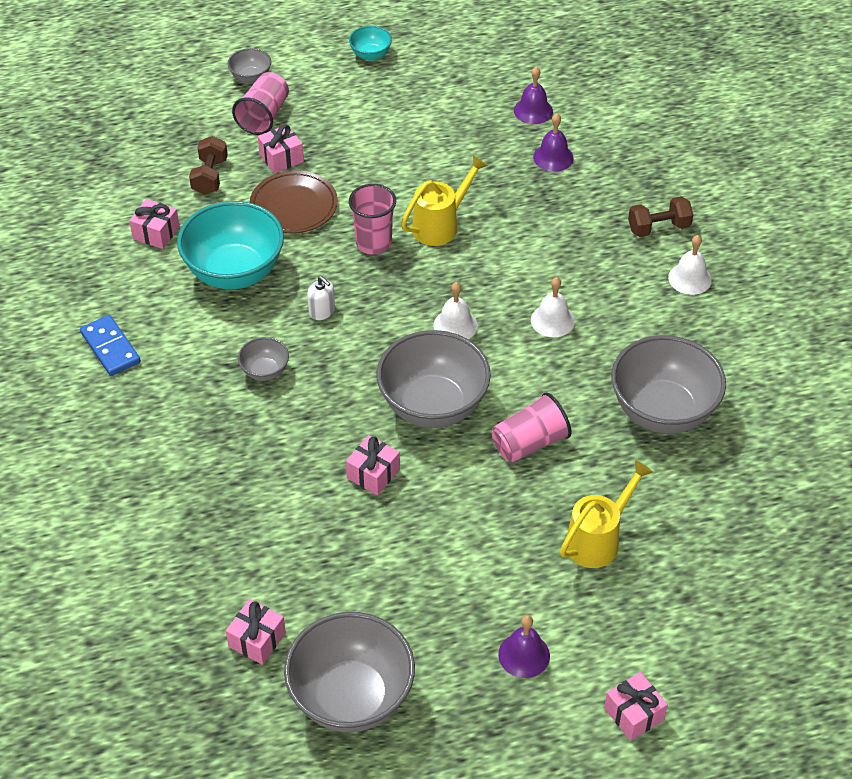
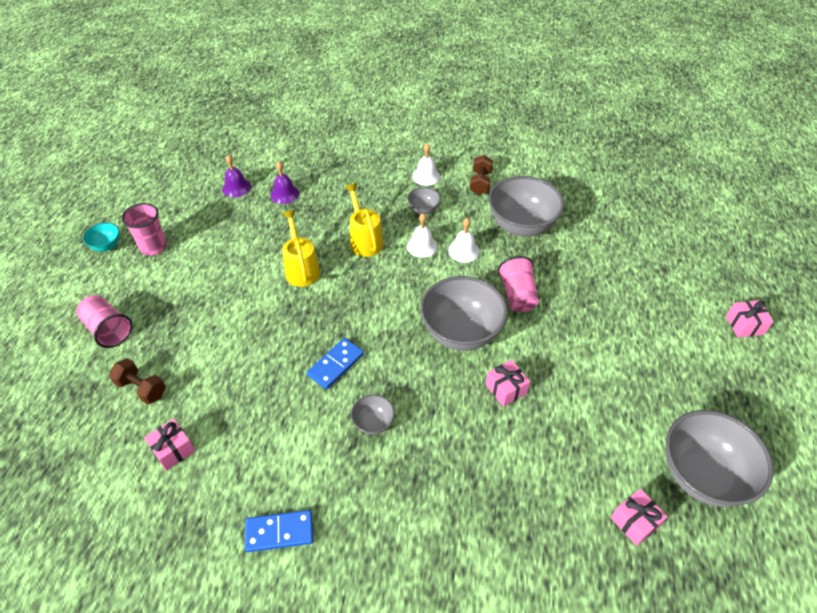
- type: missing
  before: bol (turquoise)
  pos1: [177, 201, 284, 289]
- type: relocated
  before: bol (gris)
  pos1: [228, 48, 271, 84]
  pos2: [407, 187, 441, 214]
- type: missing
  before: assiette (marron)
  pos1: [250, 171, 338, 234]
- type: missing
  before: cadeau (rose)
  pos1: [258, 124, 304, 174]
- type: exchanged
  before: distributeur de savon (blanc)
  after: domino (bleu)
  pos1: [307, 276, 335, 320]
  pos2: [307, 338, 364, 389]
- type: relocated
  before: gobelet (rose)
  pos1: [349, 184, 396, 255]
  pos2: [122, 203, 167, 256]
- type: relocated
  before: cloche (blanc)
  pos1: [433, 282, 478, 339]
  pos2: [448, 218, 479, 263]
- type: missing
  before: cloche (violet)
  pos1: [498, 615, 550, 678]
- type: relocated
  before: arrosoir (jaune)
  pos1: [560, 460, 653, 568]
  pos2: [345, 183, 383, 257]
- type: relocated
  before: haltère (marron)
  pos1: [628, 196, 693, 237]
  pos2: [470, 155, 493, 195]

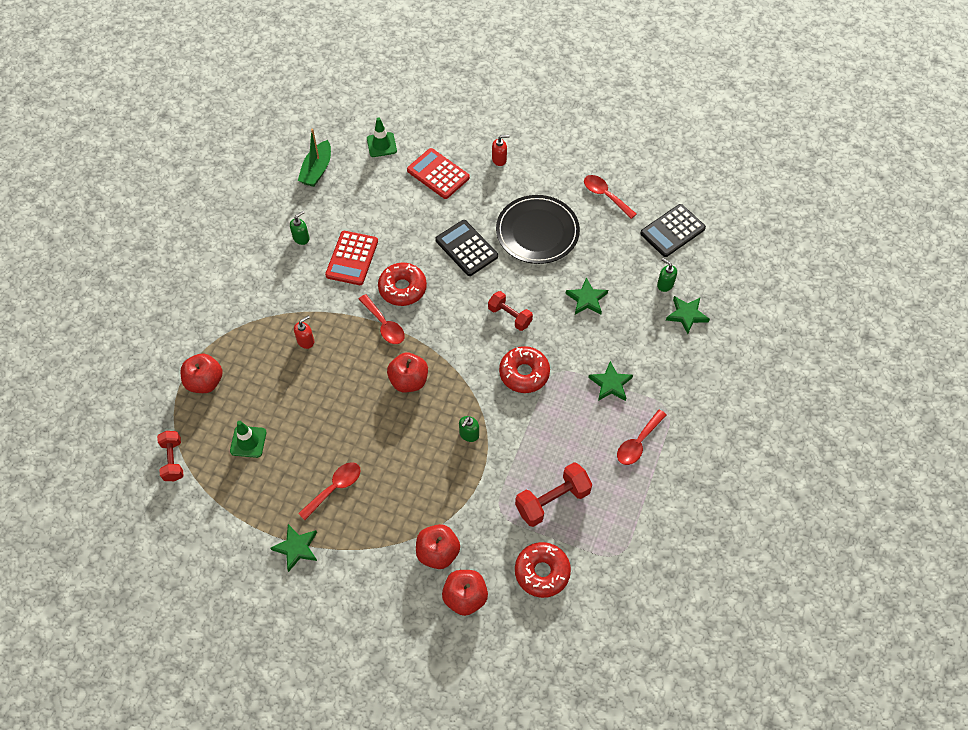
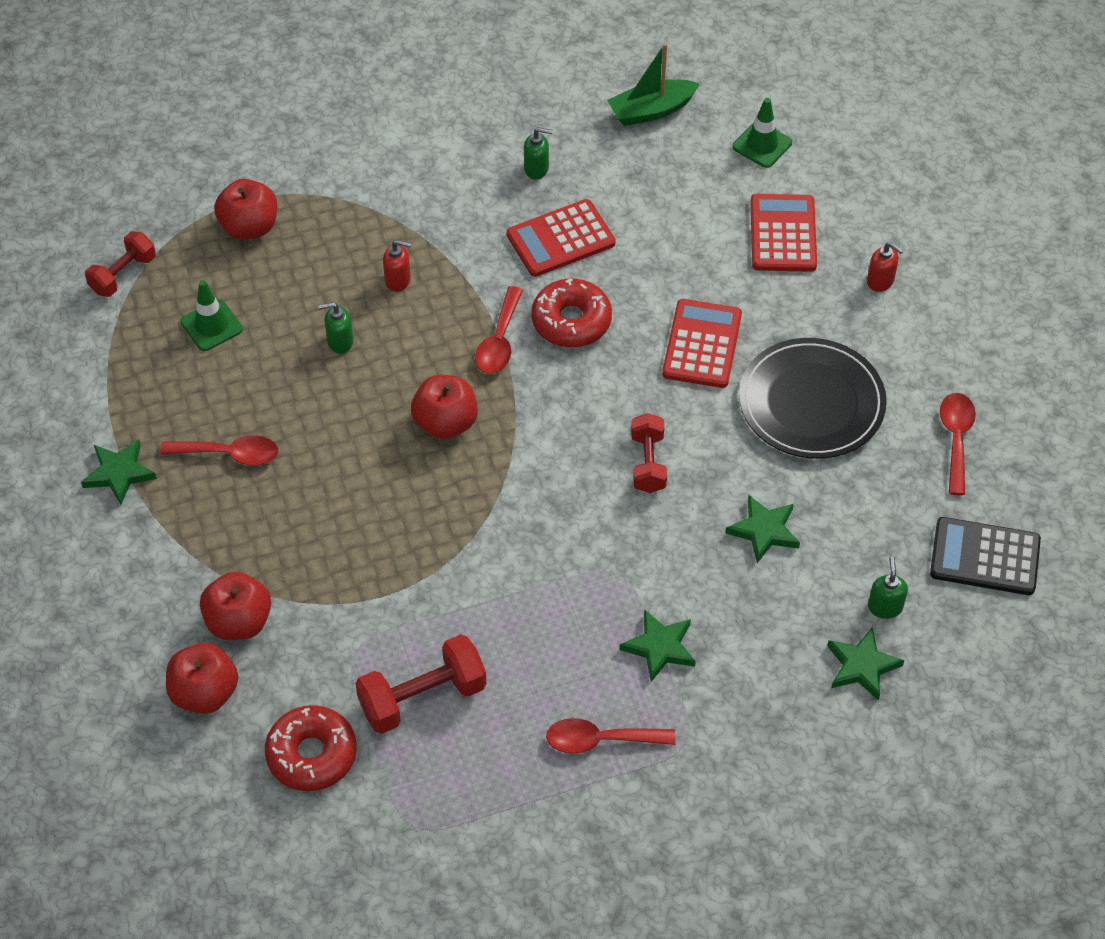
- type: colour
  before: calculatrice (noir)
  after: calculatrice (rouge)
  pos1: [435, 220, 498, 276]
  pos2: [662, 299, 742, 388]
- type: relocated
  before: distributeur de savon (vert)
  pos1: [459, 416, 479, 442]
  pos2: [318, 302, 353, 354]
- type: missing
  before: beignet (rouge)
  pos1: [499, 346, 550, 393]
- type: spun
  before: haltère (rouge)
  pos1: [515, 462, 592, 527]
  pos2: [356, 634, 487, 734]
  turn: -45

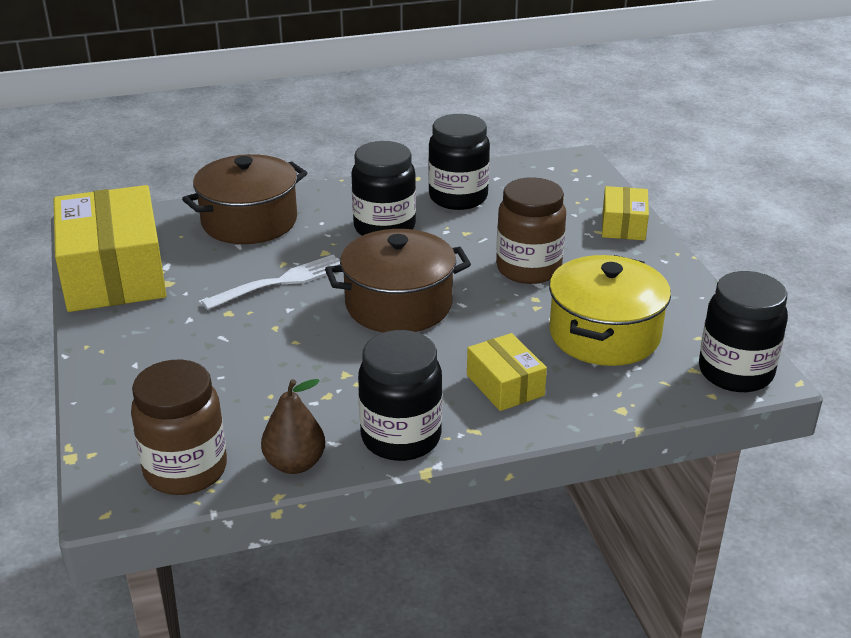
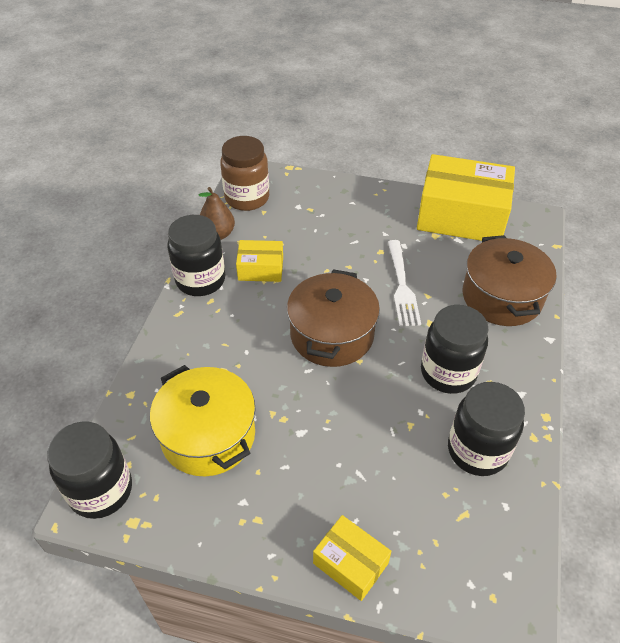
- type: relocated
  before: boîte (jaune)
  pos1: [467, 333, 547, 411]
  pos2: [236, 240, 283, 282]
- type: missing
  before: bocal (marron)
  pos1: [496, 177, 566, 284]

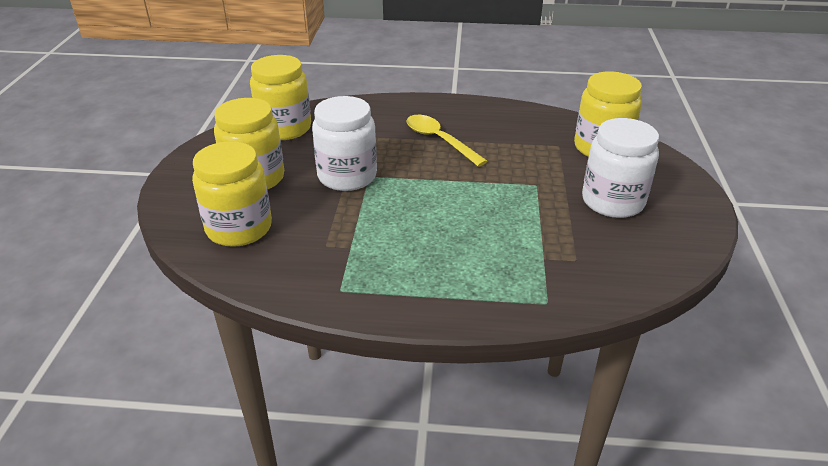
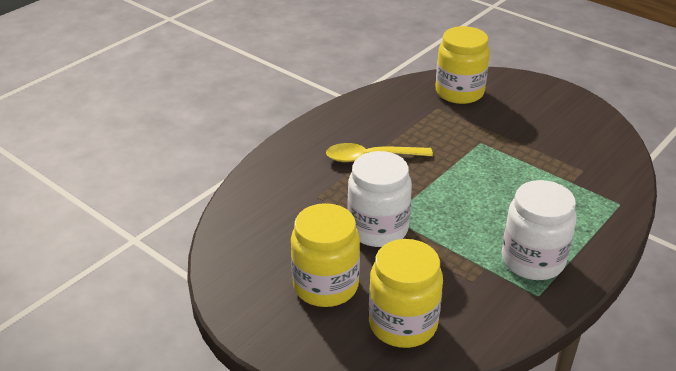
- type: missing
  before: bocal (jaune)
  pos1: [250, 55, 311, 140]
- type: relocated
  before: bocal (blanc)
  pos1: [582, 118, 659, 218]
  pos2: [502, 180, 577, 280]

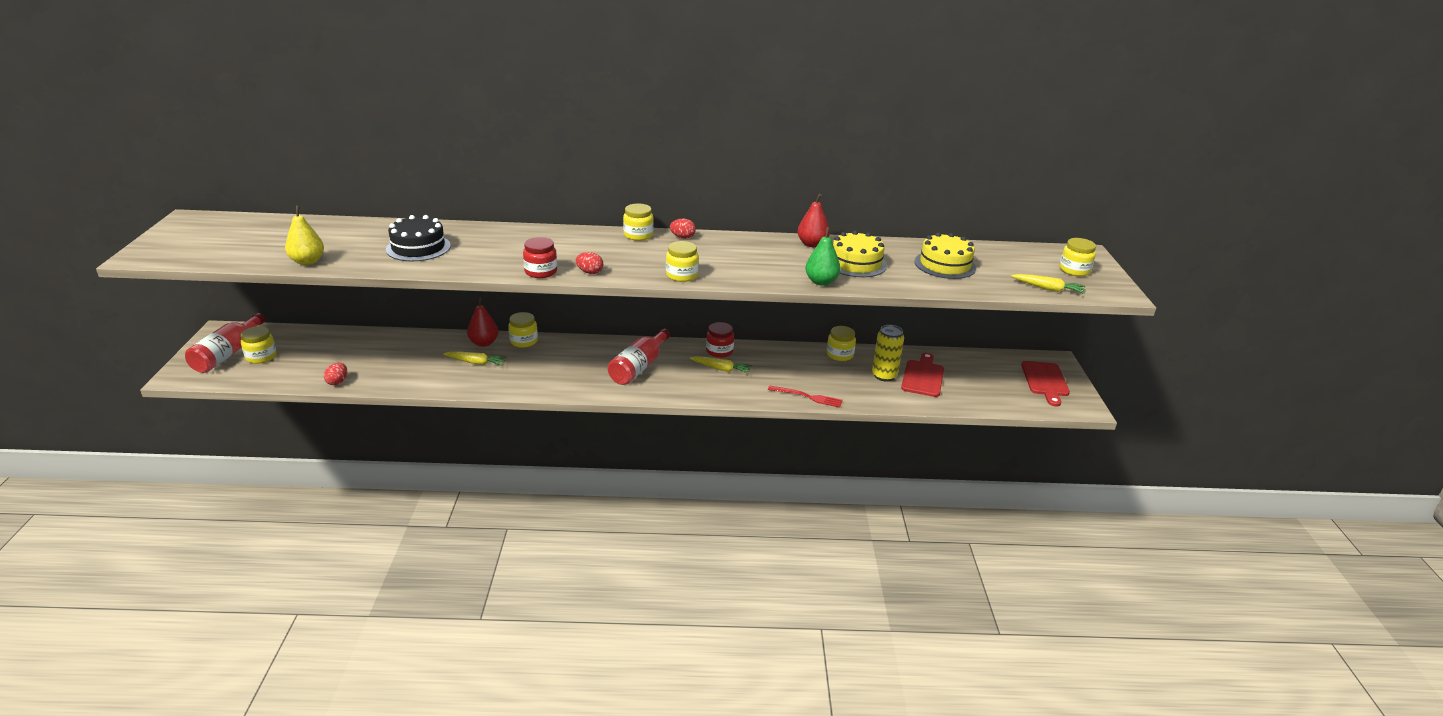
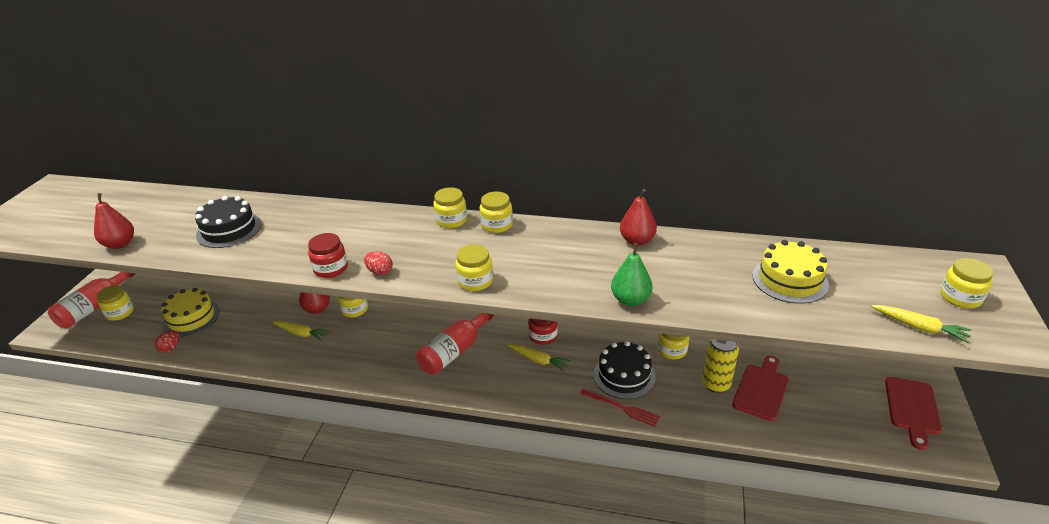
- type: colour
  before: poire (jaune)
  after: poire (rouge)
  pos1: [285, 206, 324, 265]
  pos2: [94, 193, 134, 249]
- type: exchanged
  before: œuf (rouge)
  after: bocal (jaune)
  pos1: [670, 219, 696, 238]
  pos2: [480, 191, 513, 233]
- type: relocated
  before: gâteau (jaune)
  pos1: [833, 231, 887, 277]
  pos2: [161, 288, 220, 337]
- type: appeared
  after: gâteau (noir)
  pos2: [593, 341, 656, 399]

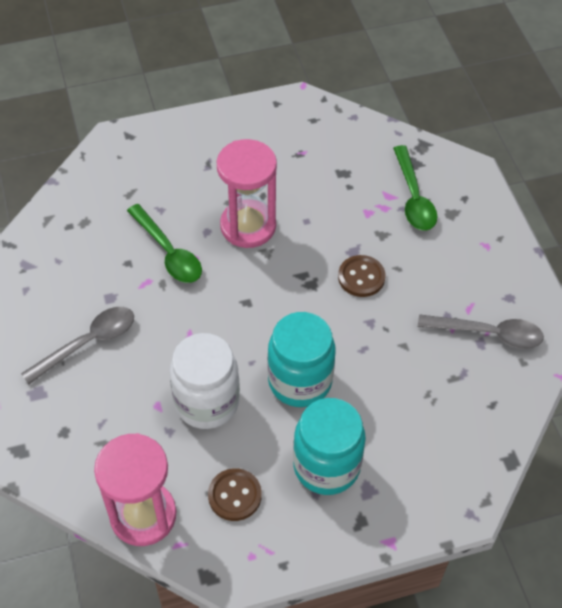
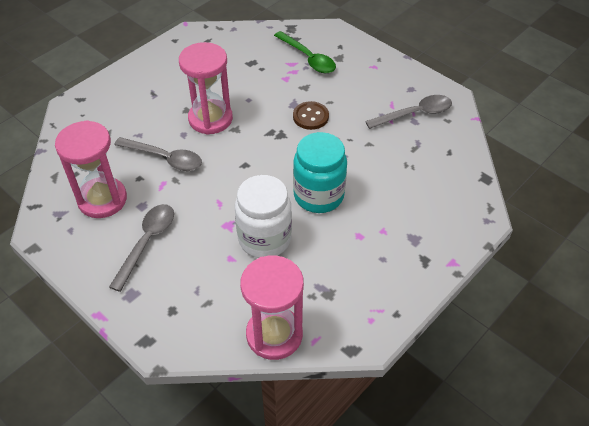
- type: colour
  before: cuillère (vert)
  after: cuillère (gris)
  pos1: [127, 204, 202, 283]
  pos2: [114, 137, 202, 171]
- type: missing
  before: bouton (marron)
  pos1: [208, 468, 262, 521]
- type: missing
  before: bocal (turquoise)
  pos1: [293, 398, 366, 495]
- type: appeared
  after: sablier (rose)
  pos2: [55, 120, 127, 218]

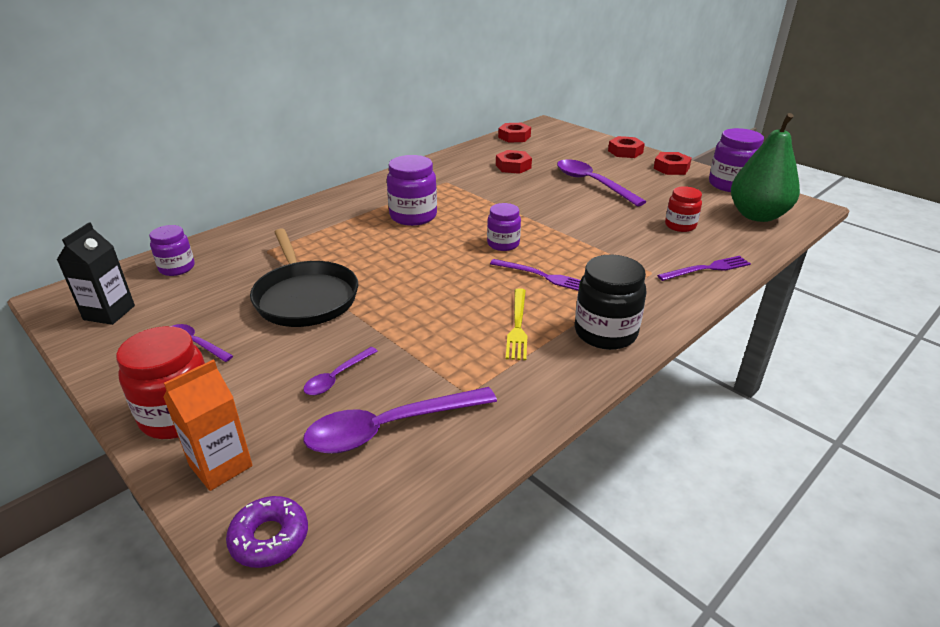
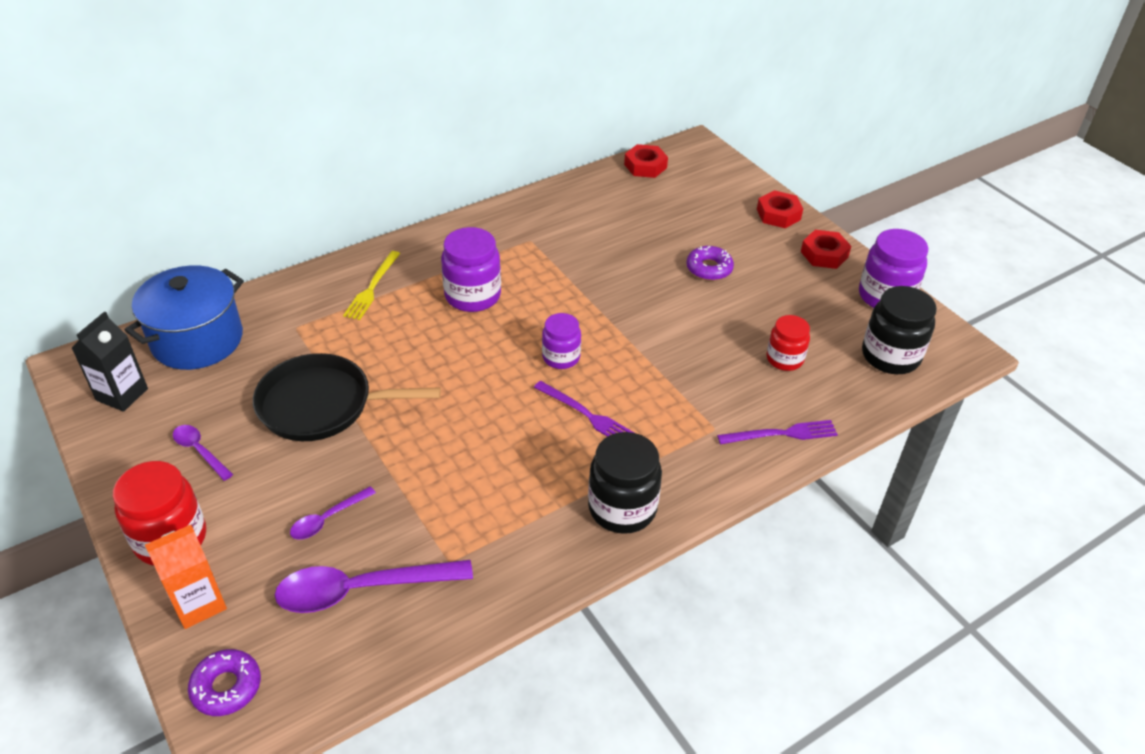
- type: exchanged
  before: bocal (violet)
  after: marmite (bleu)
  pos1: [149, 225, 195, 276]
  pos2: [125, 265, 244, 370]
- type: spun
  before: poêle (noir)
  pos1: [250, 228, 358, 327]
  pos2: [253, 353, 441, 441]
  turn: 105
- type: missing
  before: écrou (rouge)
  pos1: [496, 150, 532, 174]
- type: relocated
  before: fourchette (jaune)
  pos1: [506, 288, 527, 360]
  pos2: [343, 251, 400, 320]
- type: exchanged
  before: cuillère (violet)
  after: beignet (violet)
  pos1: [557, 159, 646, 206]
  pos2: [686, 246, 734, 281]
- type: exchanged
  before: poire (vert)
  after: bocal (noir)
  pos1: [731, 113, 800, 222]
  pos2: [862, 286, 937, 374]

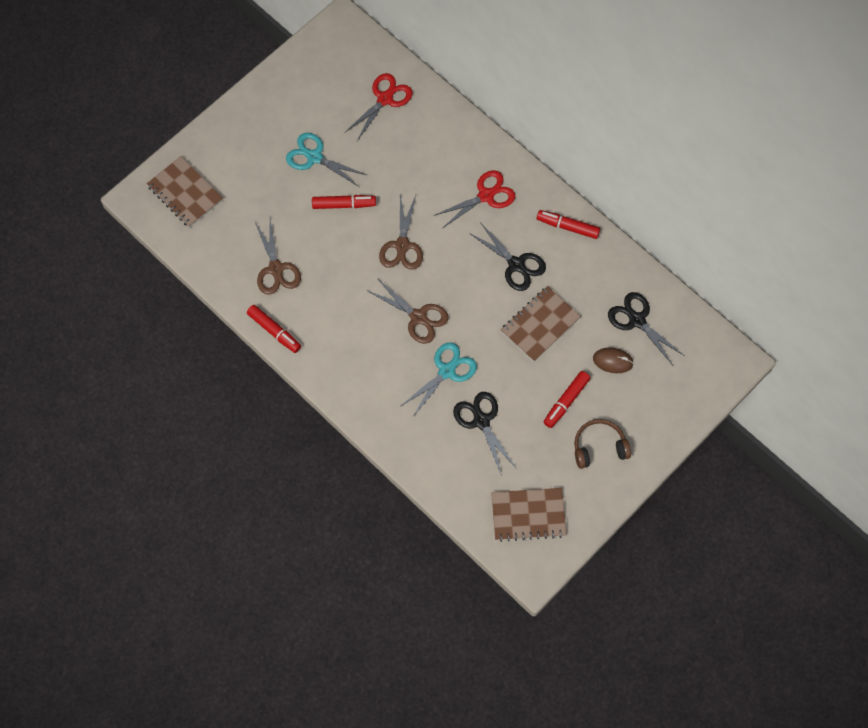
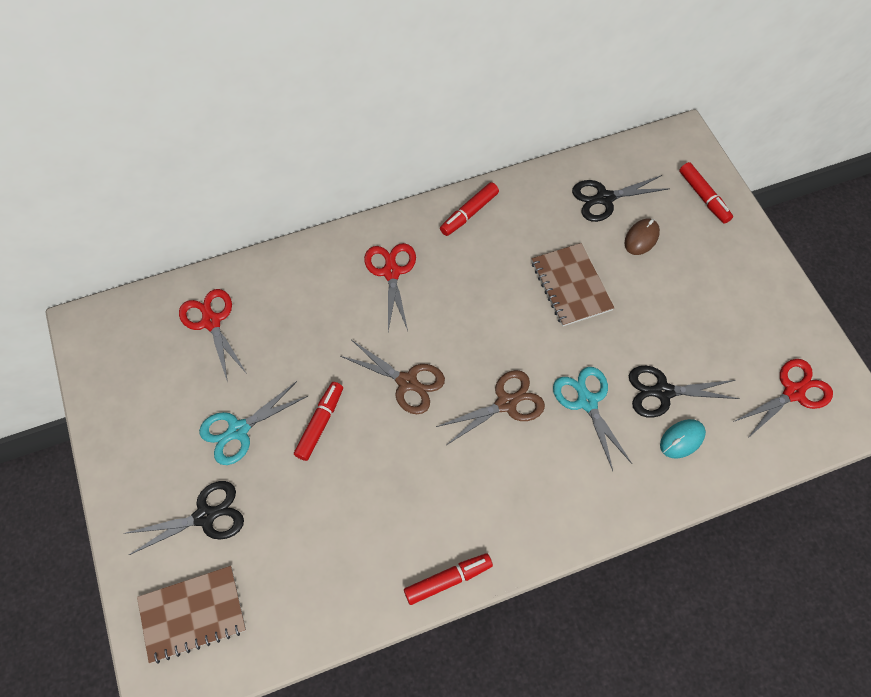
- type: missing
  before: ciseaux (marron)
  pos1: [254, 219, 301, 295]
- type: relocated
  before: ciseaux (noir)
  pos1: [469, 222, 546, 291]
  pos2: [124, 481, 244, 555]
- type: exchanged
  before: carnet (marron)
  after: ciseaux (rouge)
  pos1: [491, 488, 567, 542]
  pos2: [733, 359, 833, 439]
- type: relocated
  before: feutre (rouge)
  pos1: [544, 371, 590, 428]
  pos2: [679, 162, 733, 224]
- type: missing
  before: casque audio (marron)
  pos1: [574, 419, 631, 469]
- type: appeared
  after: souris (turquoise)
  pos2: [660, 419, 706, 459]

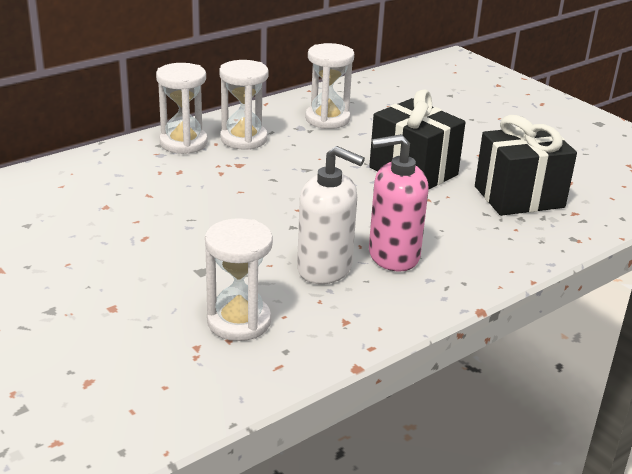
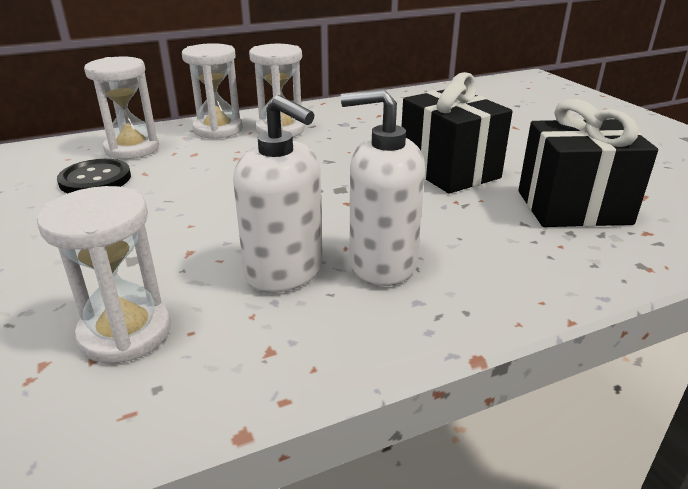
- type: relocated
  before: sablier (blanc)
  pos1: [305, 43, 354, 129]
  pos2: [84, 57, 159, 159]
- type: colour
  before: distributeur de savon (rose)
  after: distributeur de savon (blanc)
  pos1: [369, 134, 429, 272]
  pos2: [341, 89, 425, 286]
- type: appeared
  after: bouton (noir)
  pos2: [57, 159, 131, 193]

